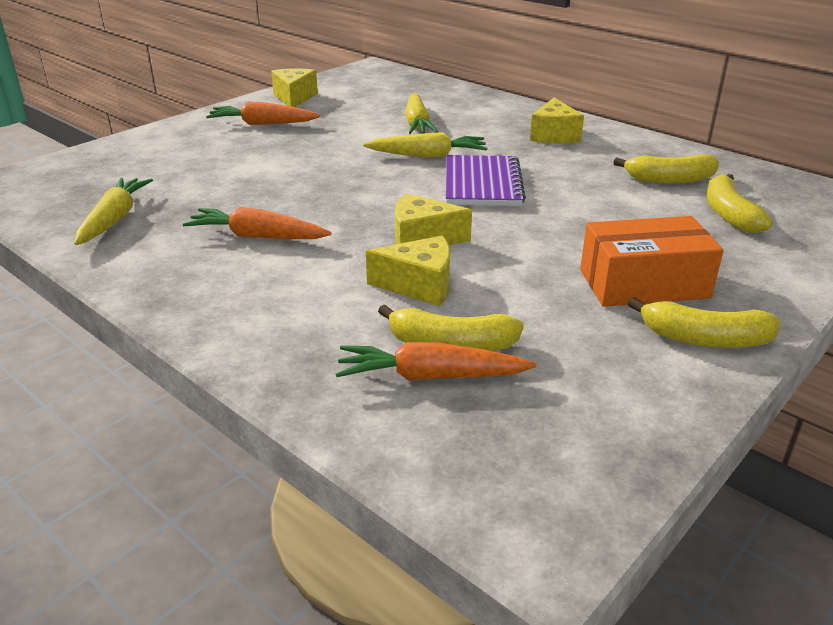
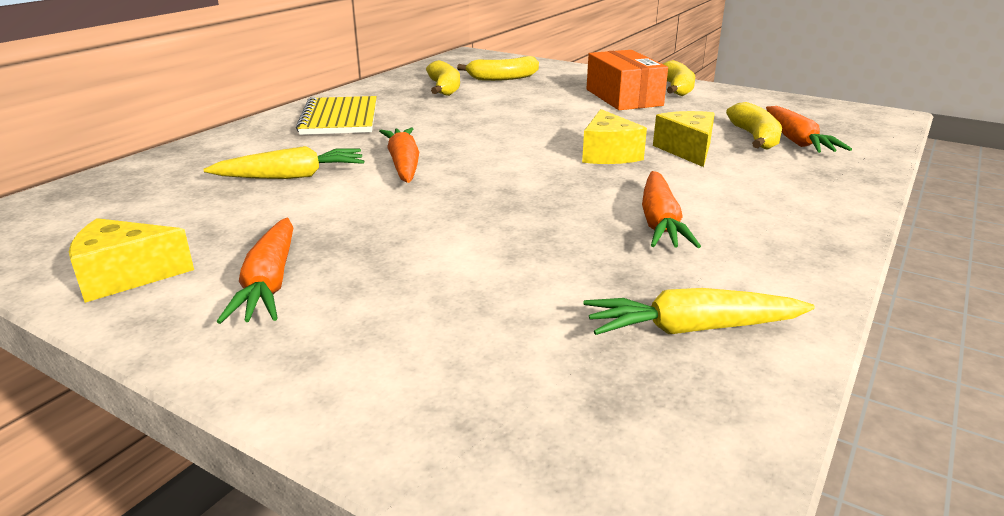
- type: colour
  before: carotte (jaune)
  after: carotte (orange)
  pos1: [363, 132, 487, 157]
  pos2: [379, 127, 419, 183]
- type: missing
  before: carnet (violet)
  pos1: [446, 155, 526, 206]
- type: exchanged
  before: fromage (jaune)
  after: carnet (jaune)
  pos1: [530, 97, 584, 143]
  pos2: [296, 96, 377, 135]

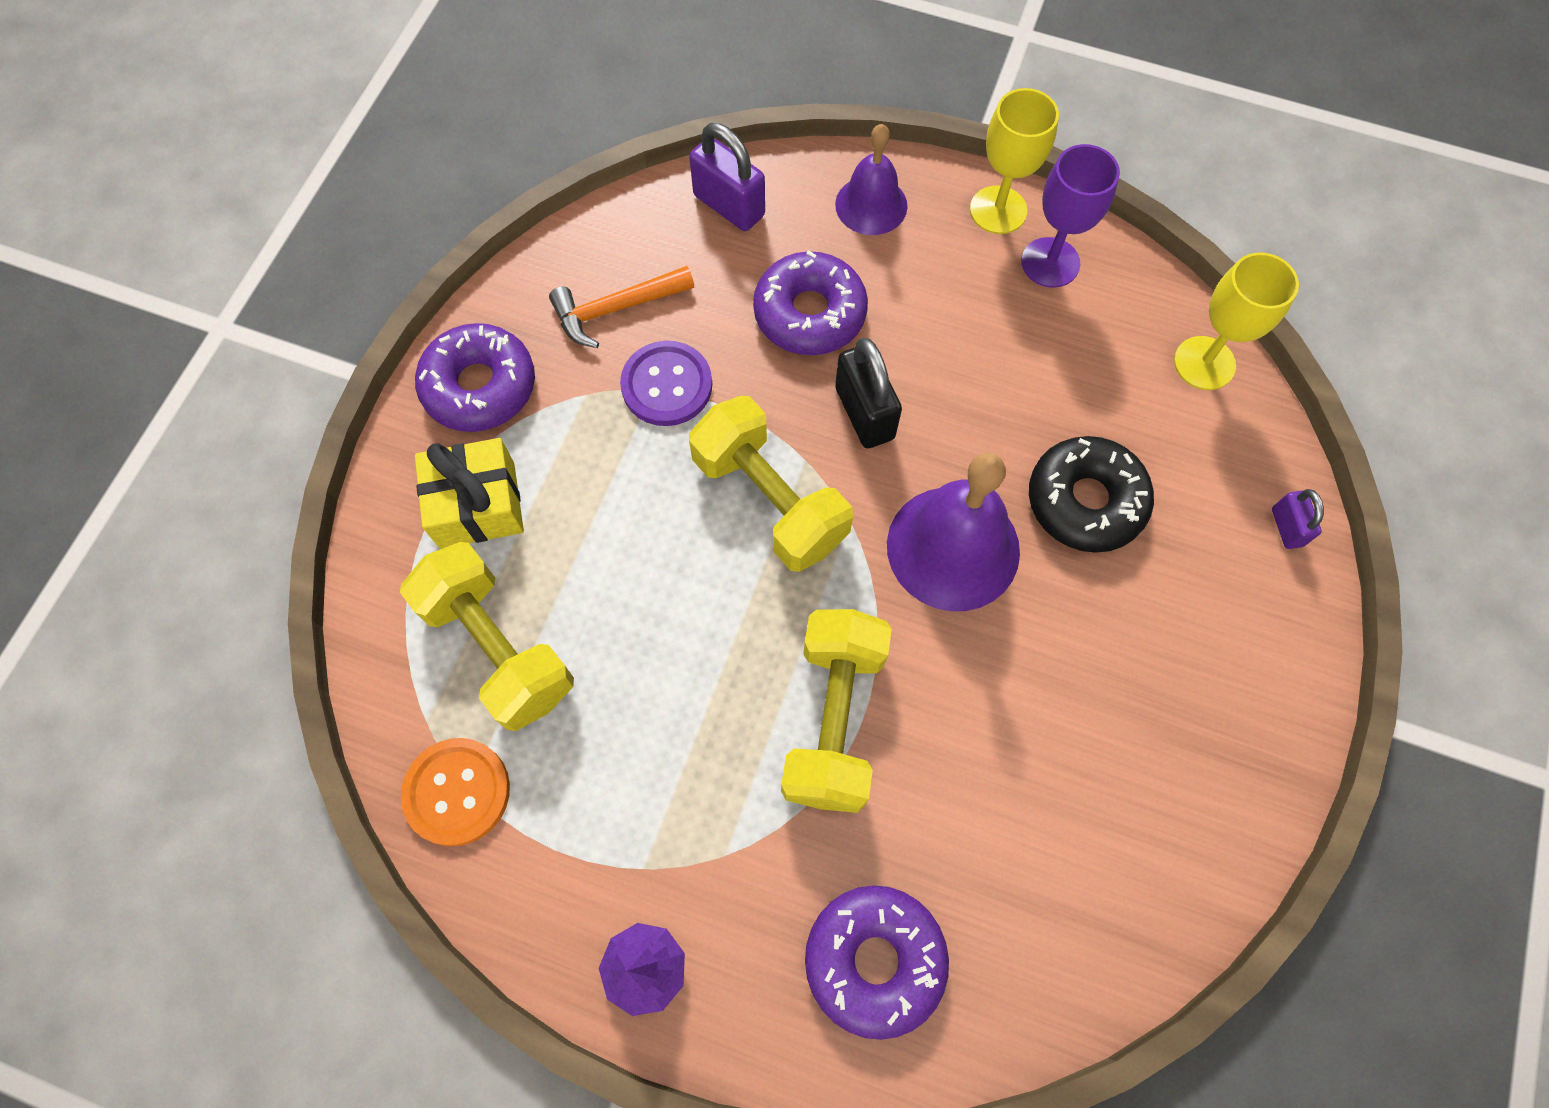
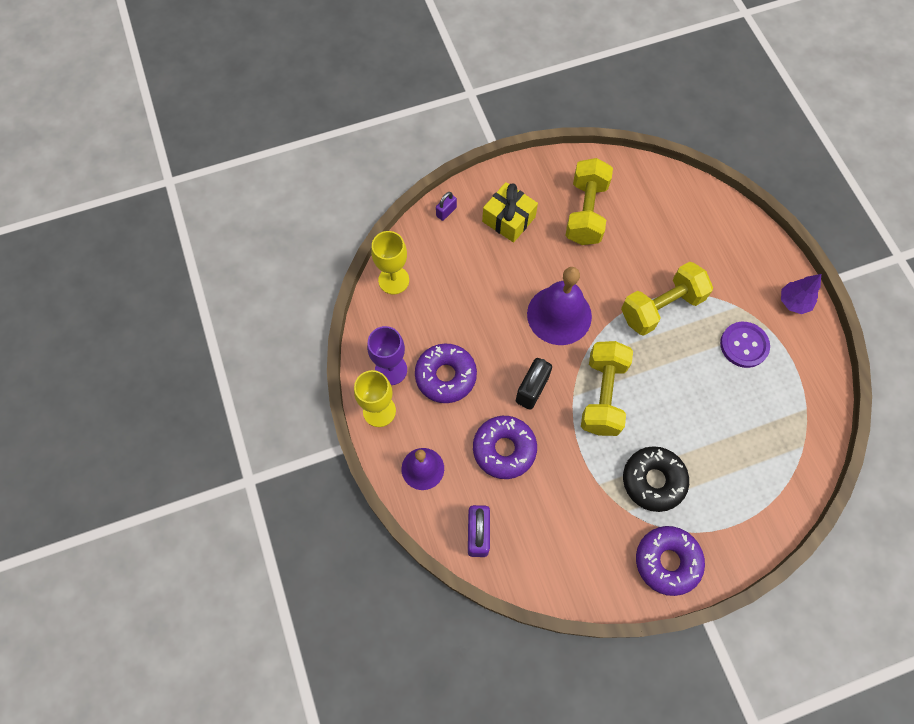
- type: relocated
  before: haltère (jaune)
  pos1: [400, 542, 574, 731]
  pos2: [565, 158, 613, 245]
- type: missing
  before: bouton (orange)
  pos1: [401, 738, 510, 846]
- type: relocated
  before: cadeau (jaune)
  pos1: [415, 438, 524, 549]
  pos2: [482, 182, 538, 243]
- type: missing
  before: marteau (orange)
  pos1: [549, 266, 694, 348]
- type: relocated
  before: bouton (violet)
  pos1: [620, 341, 712, 426]
  pos2: [720, 322, 770, 368]
- type: relocated
  before: beignet (violet)
  pos1: [805, 885, 949, 1040]
  pos2: [415, 344, 477, 403]
- type: relocated
  before: beignet (noir)
  pos1: [1029, 436, 1154, 553]
  pos2: [623, 446, 689, 512]

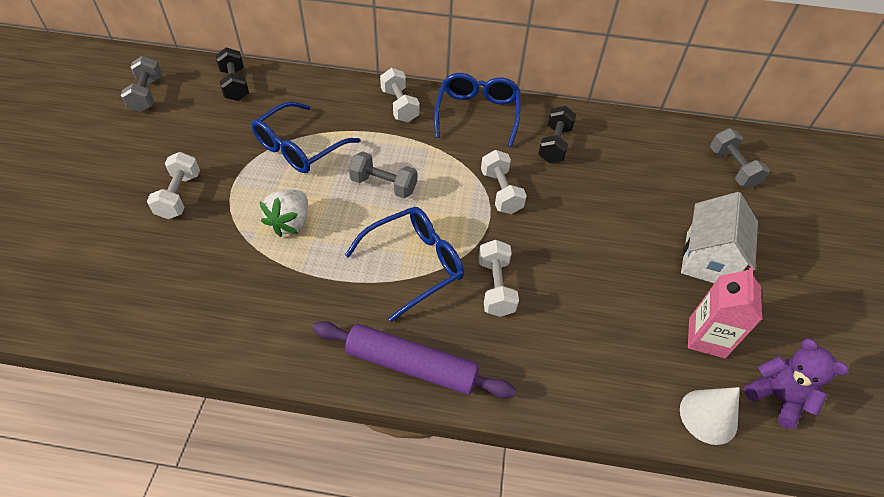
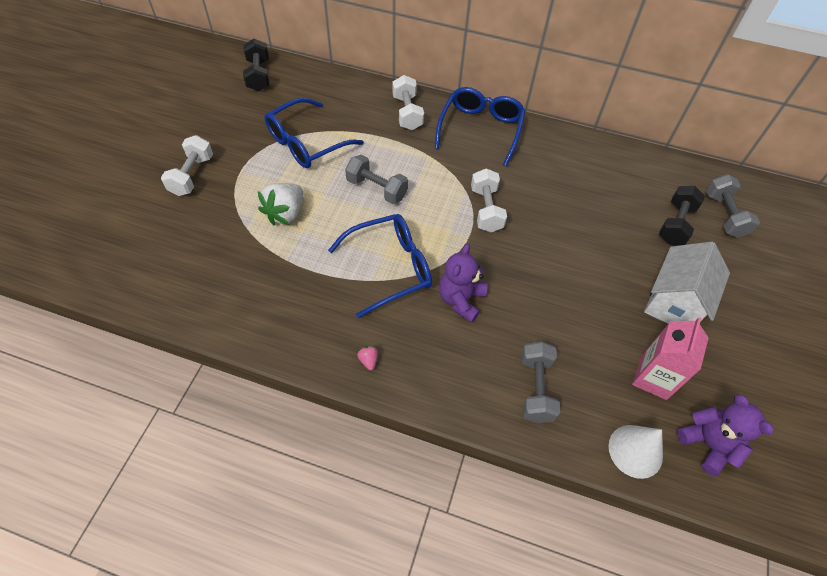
- type: relocated
  before: haltère (gris)
  pos1: [121, 56, 162, 112]
  pos2: [521, 341, 560, 423]
- type: exchanged
  before: rouleau à pâtisserie (violet)
  after: fraise (rose)
  pos1: [313, 321, 516, 398]
  pos2: [357, 346, 378, 370]
- type: exchanged
  before: haltère (blanc)
  after: ours en peluche (violet)
  pos1: [478, 240, 519, 317]
  pos2: [439, 244, 487, 323]
- type: relocated
  before: haltère (noir)
  pos1: [538, 106, 576, 163]
  pos2: [659, 186, 705, 245]

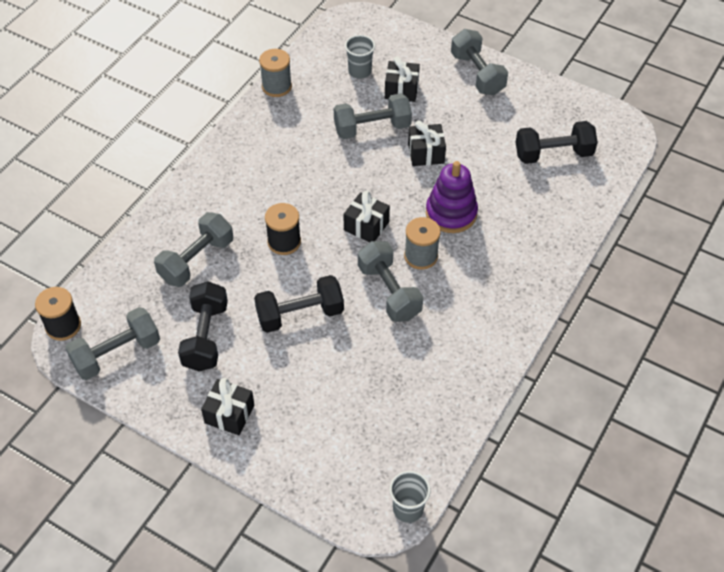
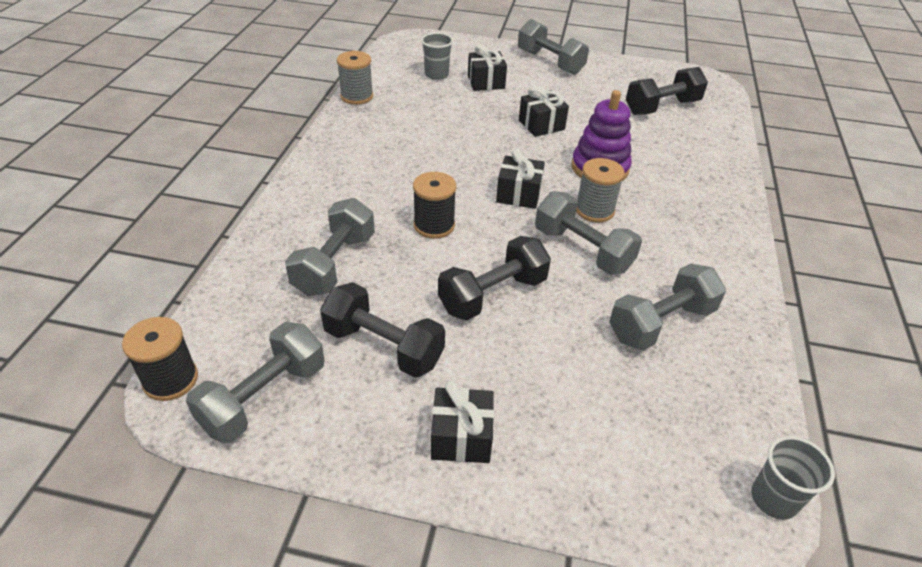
- type: spun
  before: haltère (noir)
  pos1: [178, 281, 228, 371]
  pos2: [320, 282, 445, 378]
  turn: -45
- type: relocated
  before: haltère (gris)
  pos1: [334, 93, 412, 139]
  pos2: [609, 263, 726, 351]

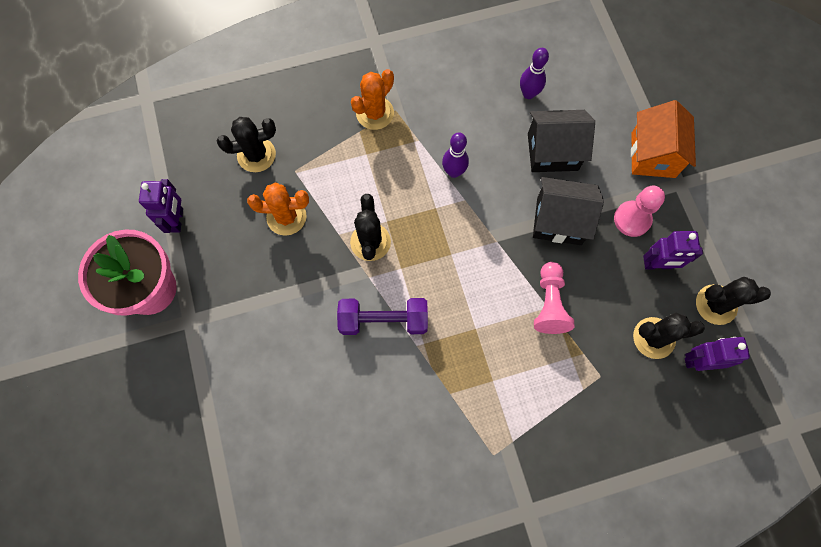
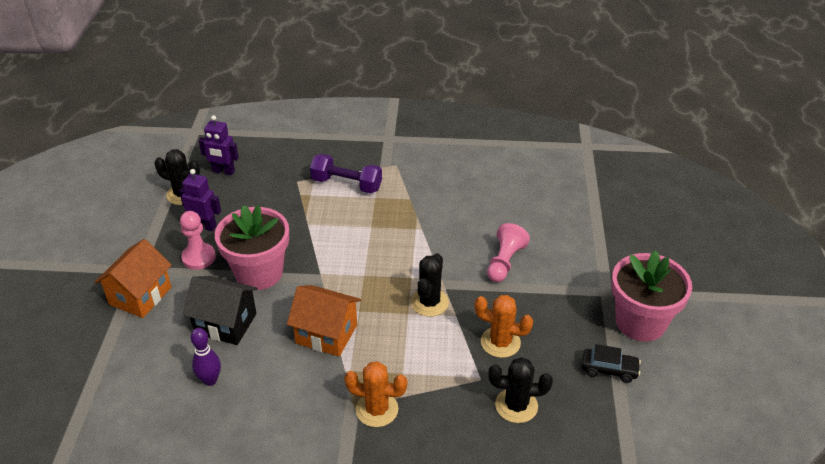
- type: exchanged
  before: robot (violet)
  after: voiture (noir)
  pos1: [139, 179, 183, 233]
  pos2: [582, 344, 641, 383]
- type: relocated
  before: haltère (violet)
  pos1: [337, 298, 428, 335]
  pos2: [310, 154, 382, 193]
- type: spun
  before: cactus (orange)
  pos1: [351, 69, 394, 130]
  pos2: [344, 361, 407, 427]
  turn: 45
- type: exchanged
  before: quille (violet)
  after: maison (orange)
  pos1: [442, 132, 469, 178]
  pos2: [287, 285, 361, 357]
- type: exchanged
  before: maison (noir)
  after: pot de fleurs (rose)
  pos1: [533, 177, 604, 245]
  pos2: [215, 205, 289, 290]
- type: relocated
  before: pion (rose)
  pos1: [534, 262, 574, 334]
  pos2: [487, 223, 530, 282]
- type: missing
  before: cactus (noir)
  pos1: [633, 313, 705, 359]

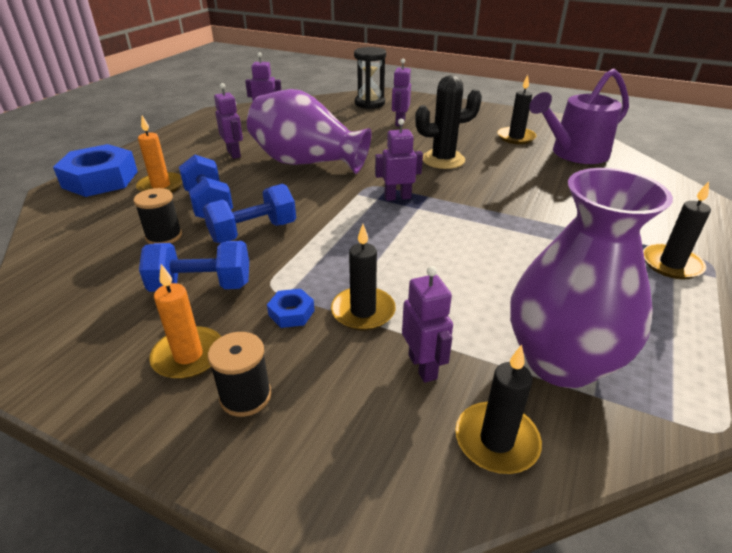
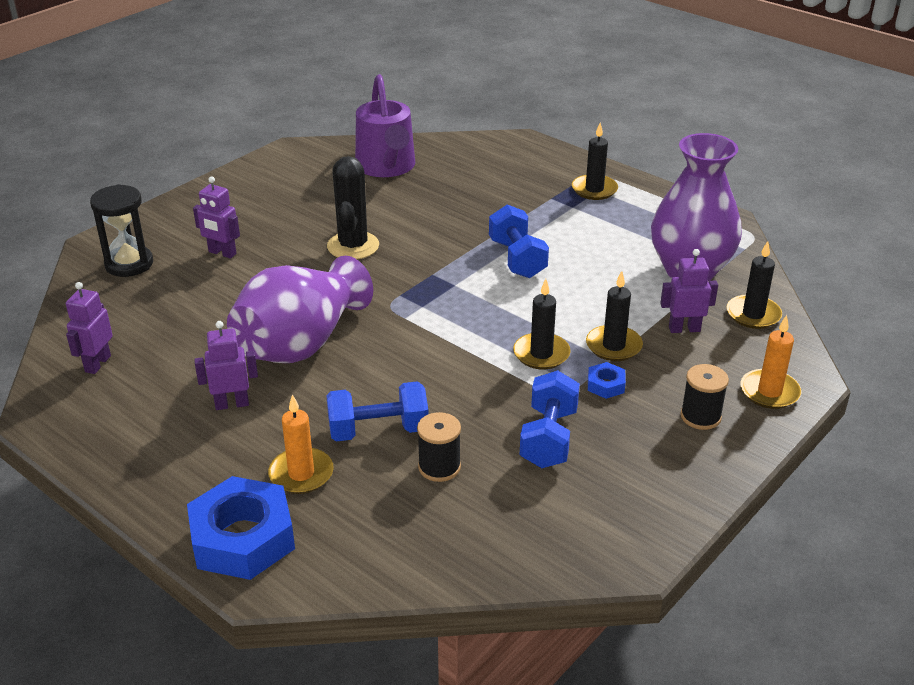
- type: relocated
  before: bougie (orange)
  pos1: [149, 264, 221, 379]
  pos2: [741, 315, 801, 409]
- type: relocated
  before: haltère (bleu)
  pos1: [203, 184, 296, 243]
  pos2: [489, 204, 549, 278]
- type: missing
  before: robot (violet)
  pos1: [375, 119, 423, 201]
- type: relocated
  before: bougie (noir)
  pos1: [497, 75, 537, 144]
  pos2: [513, 279, 571, 369]

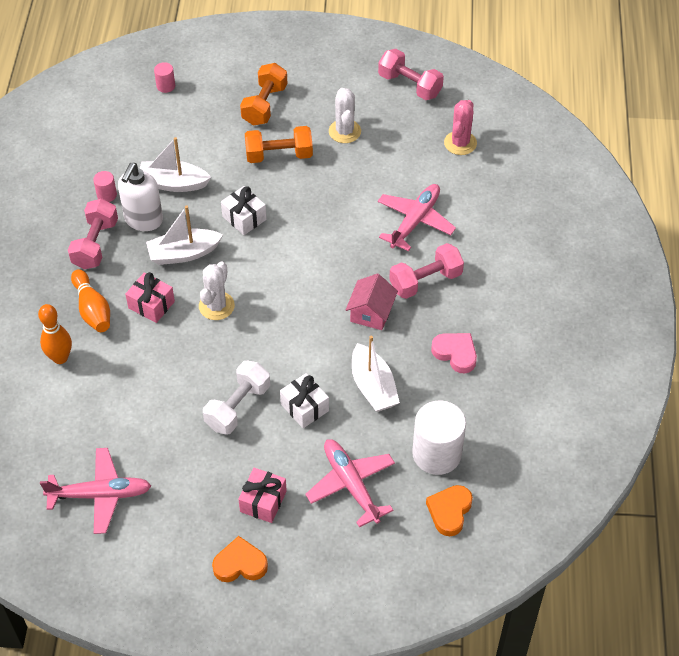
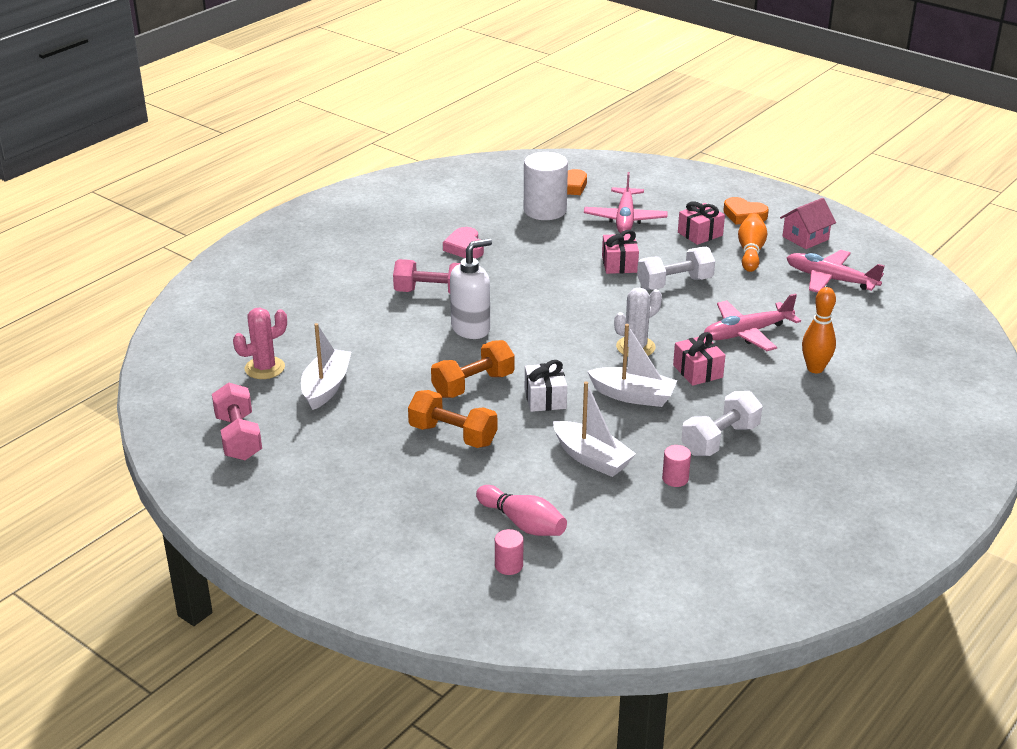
- type: colour
  before: haltère (rose)
  after: haltère (blanc)
  pos1: [68, 199, 118, 269]
  pos2: [681, 391, 763, 456]
- type: relocated
  before: quille (orange)
  pos1: [71, 269, 110, 332]
  pos2: [738, 213, 767, 272]
- type: relocated
  before: distributeur de savon (blanc)
  pos1: [118, 163, 163, 231]
  pos2: [450, 239, 492, 339]
- type: relocated
  before: haltère (orange)
  pos1: [240, 63, 287, 126]
  pos2: [431, 340, 515, 398]
- type: colour
  before: cadeau (blanc)
  after: cadeau (rose)
  pos1: [280, 373, 329, 428]
  pos2: [602, 230, 639, 274]
- type: missing
  before: cactus (blanc)
  pos1: [329, 88, 361, 143]
- type: relocated
  before: maison (rose)
  pos1: [346, 274, 398, 330]
  pos2: [780, 198, 836, 249]
- type: relocated
  before: bateau (blanc)
  pos1: [352, 336, 400, 412]
  pos2: [301, 323, 351, 410]
- type: relocated
  before: avion (rose)
  pos1: [378, 184, 456, 251]
  pos2: [704, 293, 801, 351]
- type: appeared
  after: quille (rose)
  pos2: [476, 485, 567, 536]

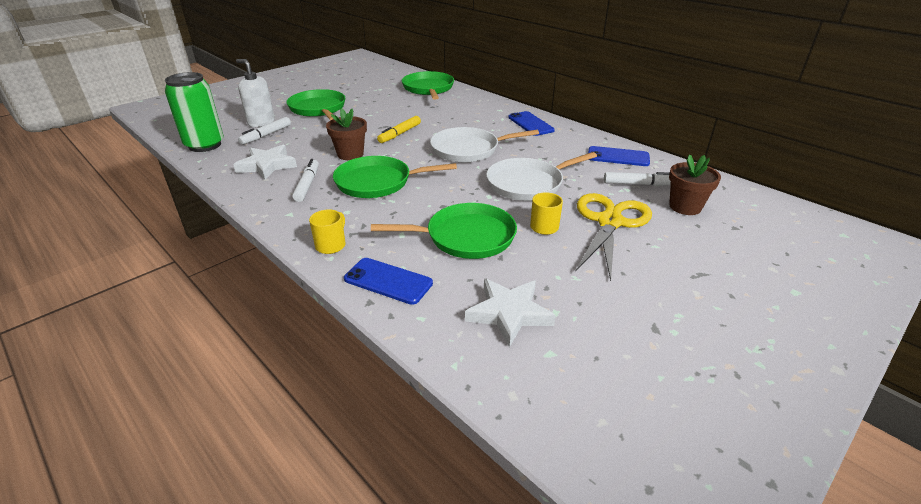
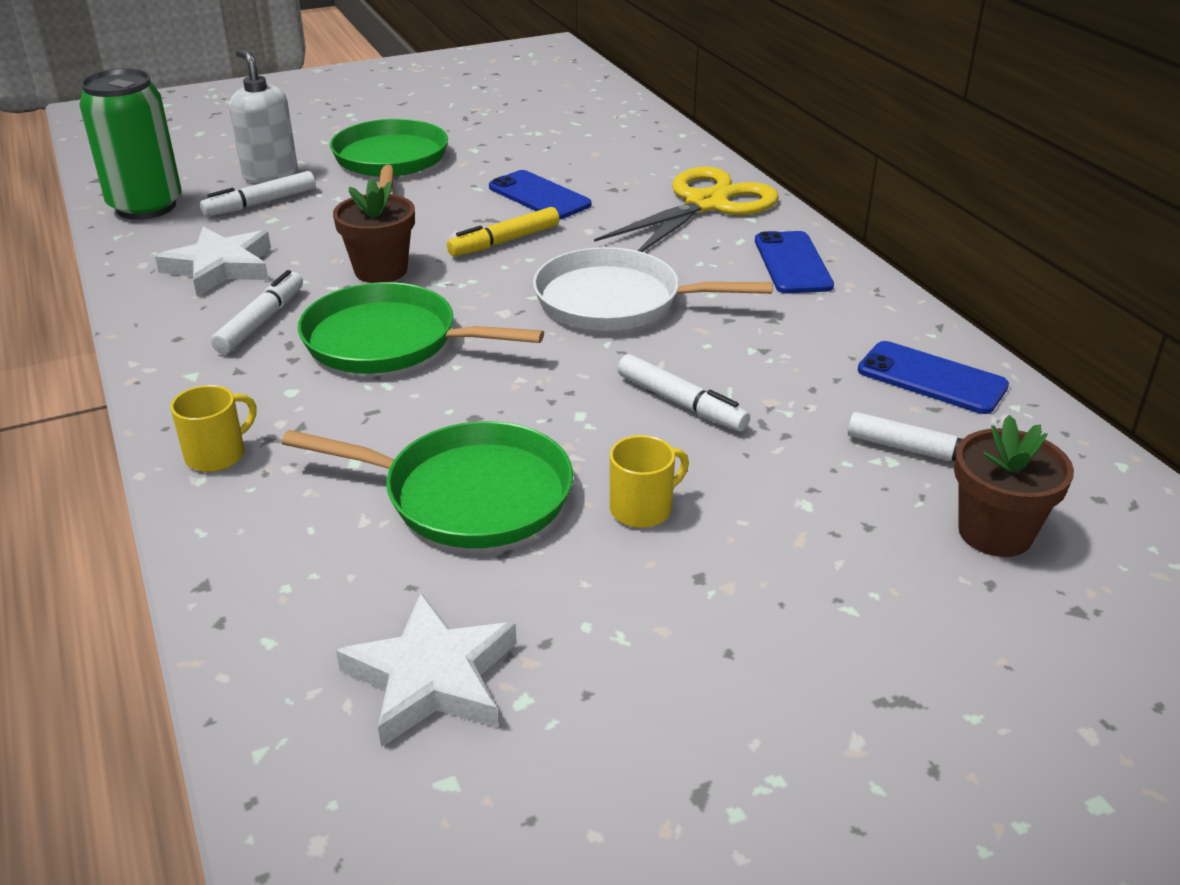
- type: relocated
  before: téléphone (bleu)
  pos1: [344, 258, 433, 305]
  pos2: [489, 170, 591, 219]
- type: missing
  before: poêle (vert)
  pos1: [402, 71, 454, 100]
- type: exchanged
  before: poêle (blanc)
  after: feutre (blanc)
  pos1: [486, 152, 597, 201]
  pos2: [618, 354, 750, 431]
- type: relocated
  before: ciseaux (jaune)
  pos1: [575, 193, 652, 281]
  pos2: [594, 167, 779, 252]

